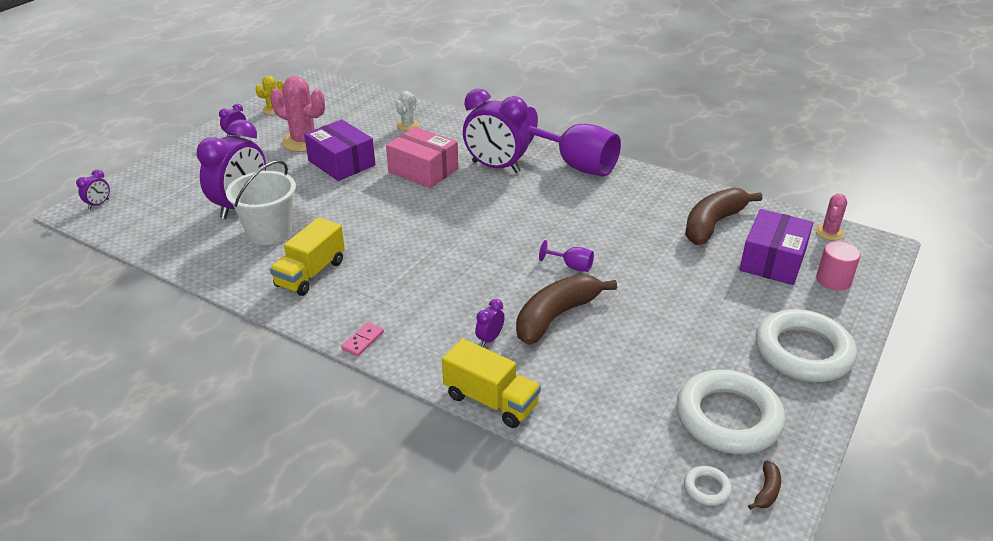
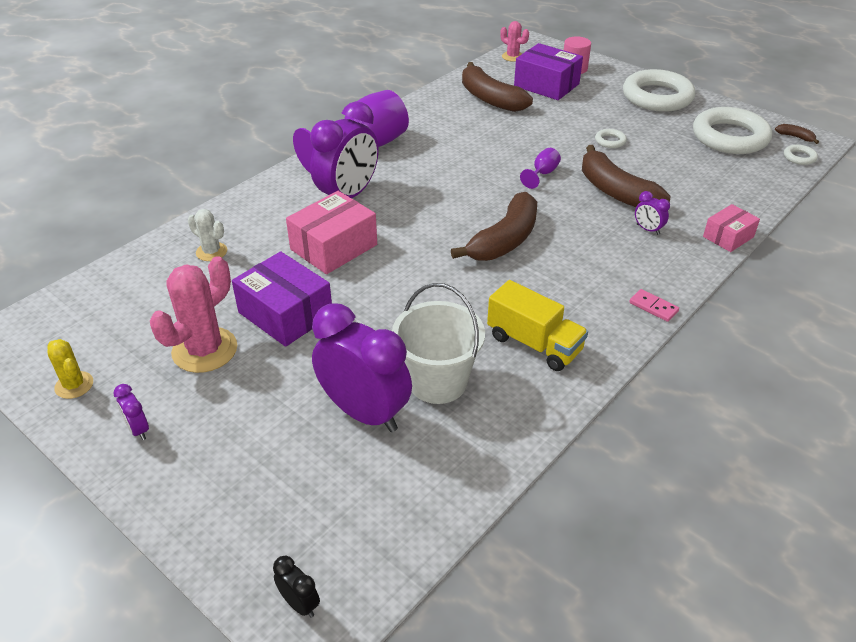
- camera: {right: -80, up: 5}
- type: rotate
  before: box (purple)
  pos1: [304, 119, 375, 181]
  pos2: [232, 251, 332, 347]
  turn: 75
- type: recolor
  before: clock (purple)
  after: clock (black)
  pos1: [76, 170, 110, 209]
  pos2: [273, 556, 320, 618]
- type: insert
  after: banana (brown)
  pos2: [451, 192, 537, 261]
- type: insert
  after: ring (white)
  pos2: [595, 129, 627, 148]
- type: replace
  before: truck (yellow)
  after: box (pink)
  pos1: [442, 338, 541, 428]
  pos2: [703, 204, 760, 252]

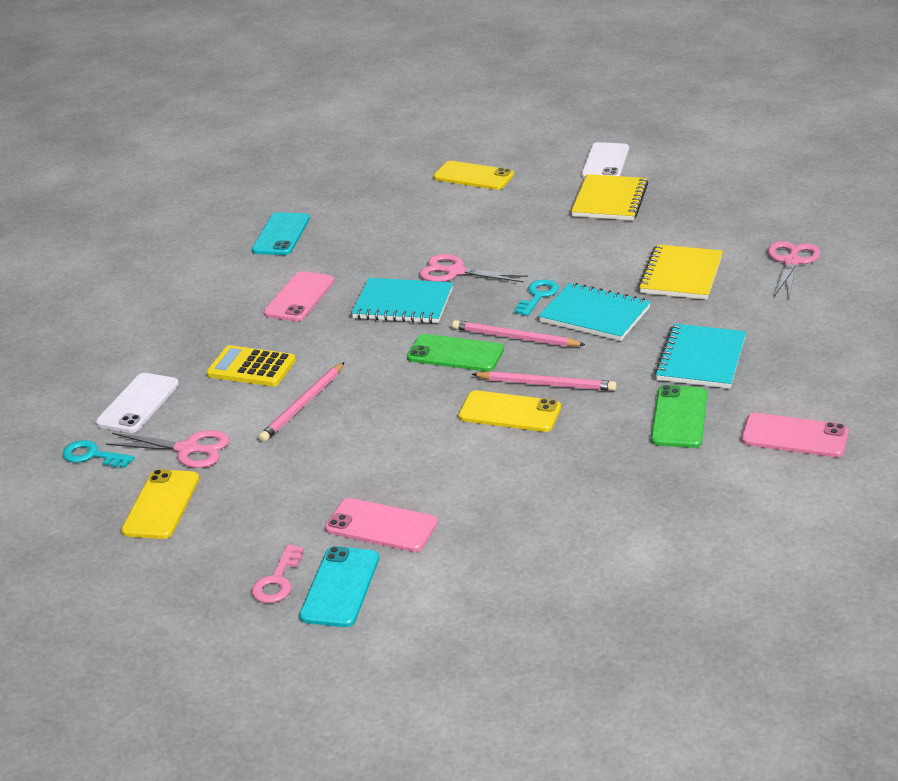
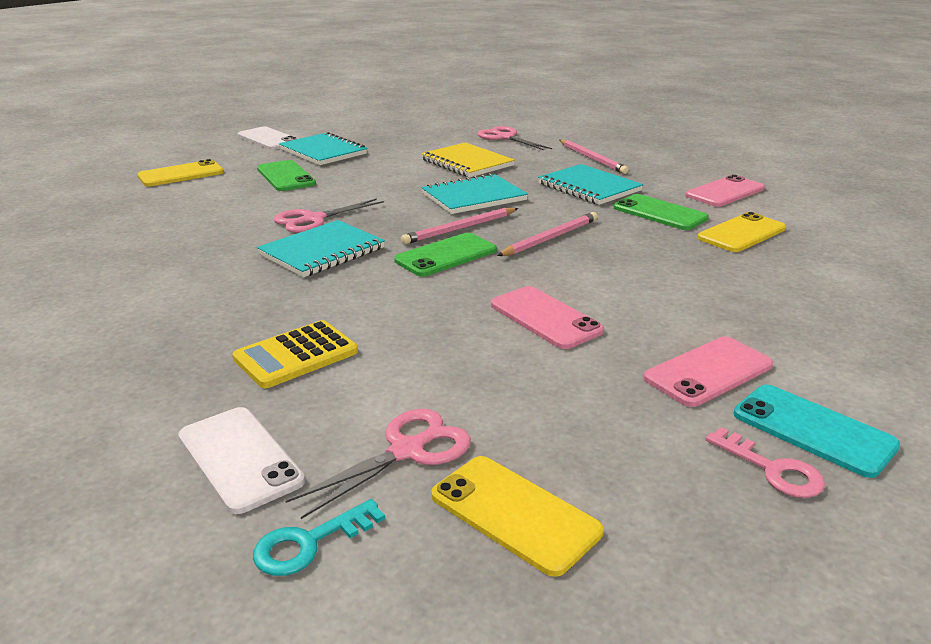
- camera: {right: -60, up: -5}
- type: insert
  after: phone (green)
  pos2: [257, 160, 316, 191]
- type: recolor
  before: notebook (yellow)
  after: notebook (turquoise)
  pos1: [571, 174, 648, 220]
  pos2: [279, 132, 367, 165]
- type: move
  before: phone (pink)
  pos1: [264, 271, 334, 322]
  pos2: [491, 286, 604, 349]
- type: move
  before: pencil (pink)
  pos1: [259, 362, 345, 442]
  pos2: [560, 139, 629, 174]
- type: move
  before: phone (yellow)
  pos1: [458, 390, 561, 432]
  pos2: [697, 212, 786, 252]
- type: delete
  before: phone (turquoise)
  pos1: [252, 212, 310, 255]
- type: delete
  before: key (turquoise)
  pos1: [514, 279, 559, 316]

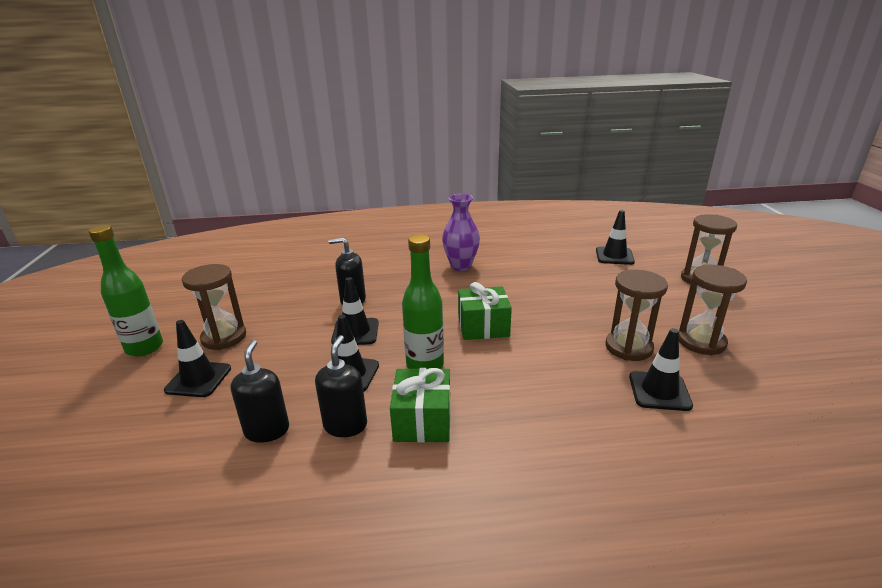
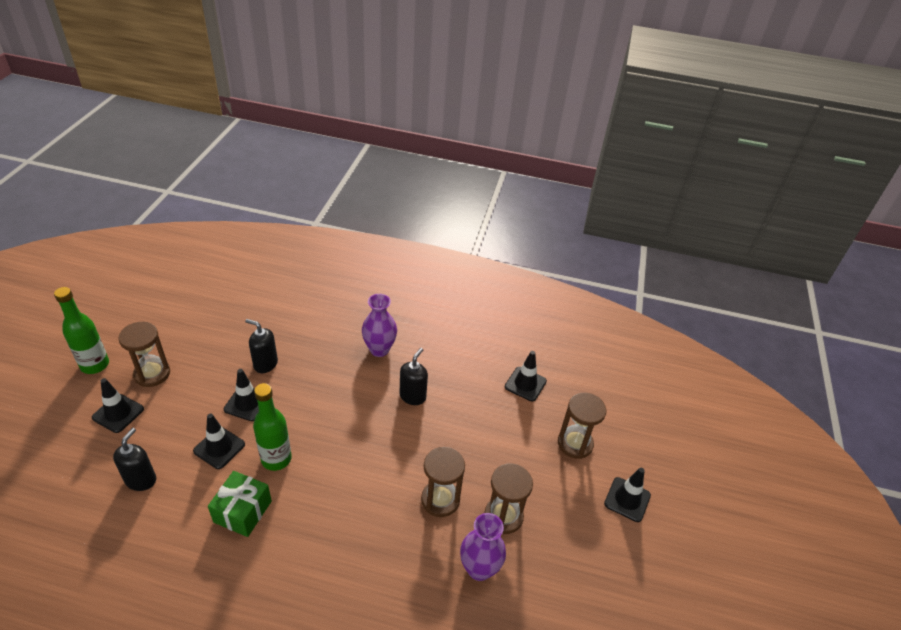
- camera: {right: 15, up: 15}
- type: move
  before: soap dispenser (black)
  pos1: [315, 335, 367, 437]
  pos2: [399, 348, 428, 405]
- type: insert
  after: vase (purple)
  pos2: [460, 513, 506, 581]
- type: move
  before: traffic cone (black)
  pos1: [629, 328, 693, 411]
  pos2: [604, 468, 651, 522]
- type: delete
  before: gift (green)
  pos1: [458, 282, 512, 340]

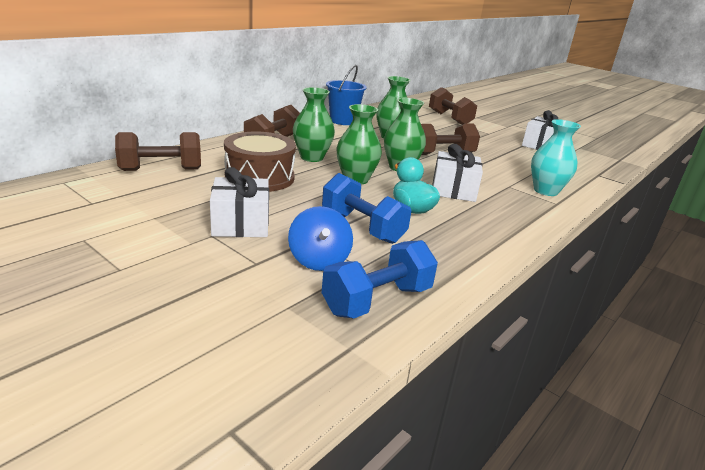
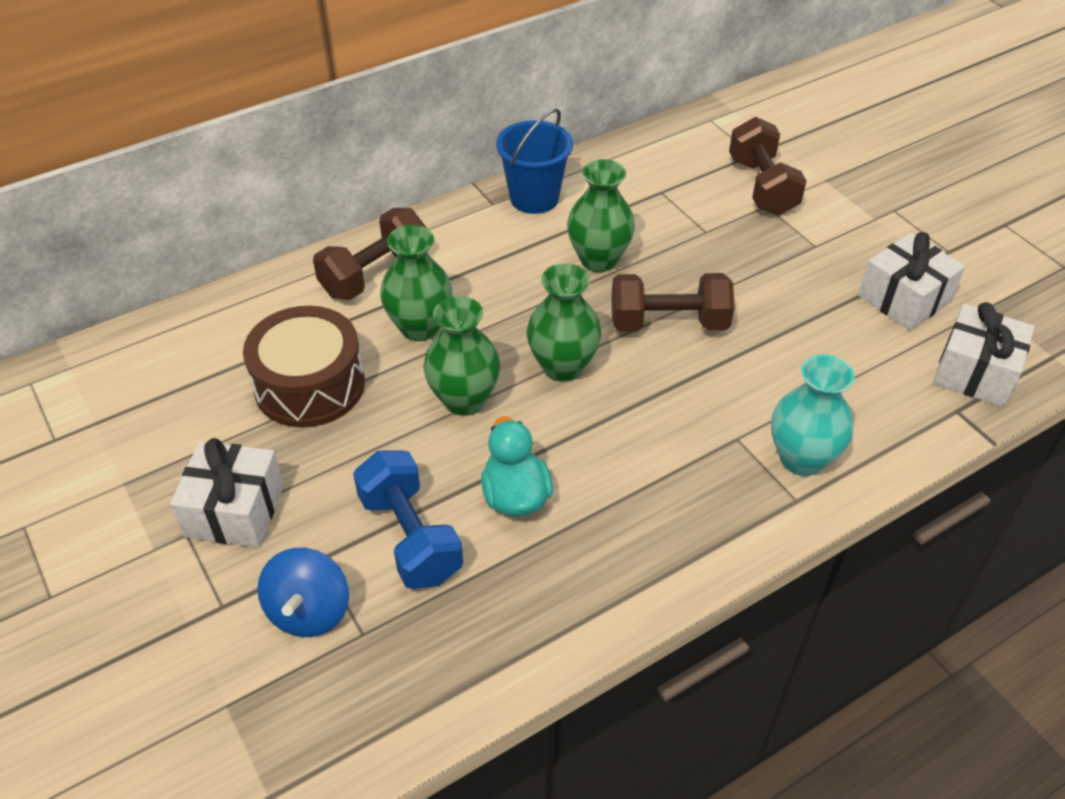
- camera: {right: 20, up: 20}
- type: move
  before: gift (white)
  pos1: [432, 144, 483, 202]
  pos2: [933, 302, 1035, 407]
- type: delete
  before: dumbbell (brown)
  pos1: [115, 132, 201, 171]
- type: delete
  before: dumbbell (blue)
  pos1: [322, 240, 438, 319]

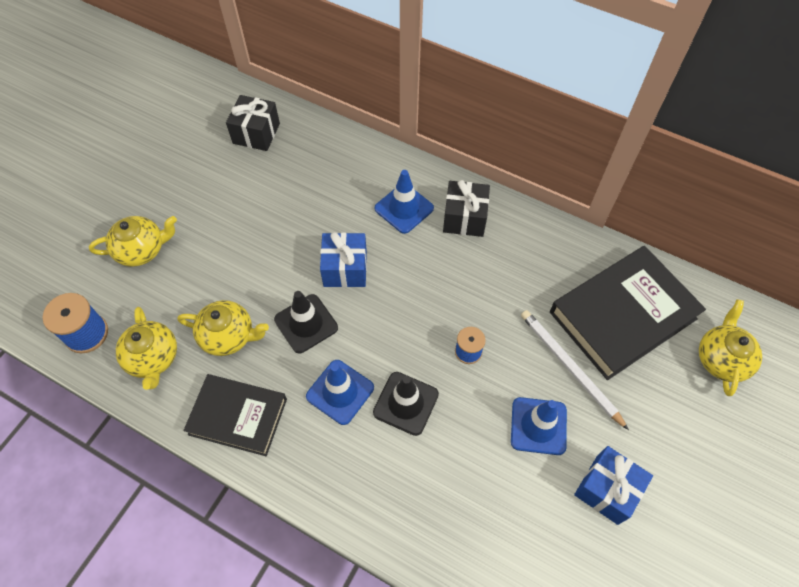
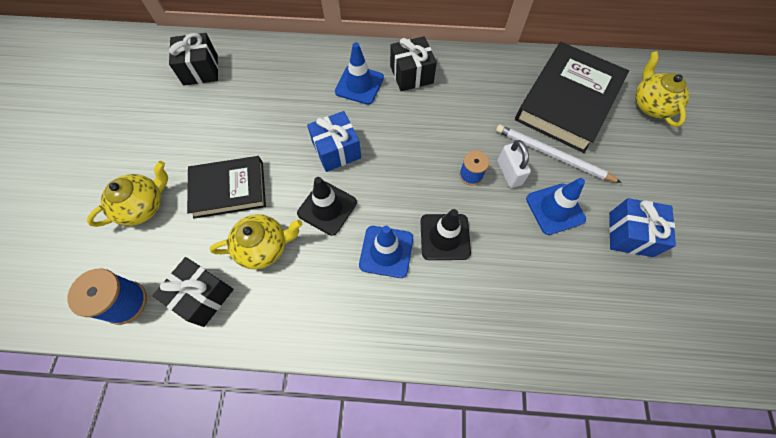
- camera: {right: -25, up: 5}
- type: replace
  before: teapot (yellow)
  after: gift (black)
  pos1: [116, 307, 177, 390]
  pos2: [152, 257, 234, 327]
- type: move
  before: book (black)
  pos1: [183, 374, 287, 456]
  pos2: [187, 156, 266, 219]
- type: insert
  after: padlock (white)
  pos2: [498, 140, 531, 188]

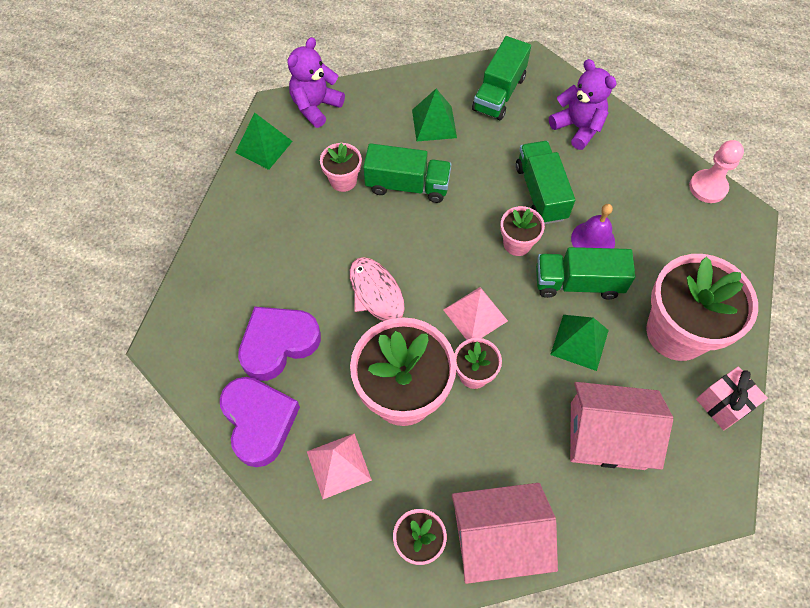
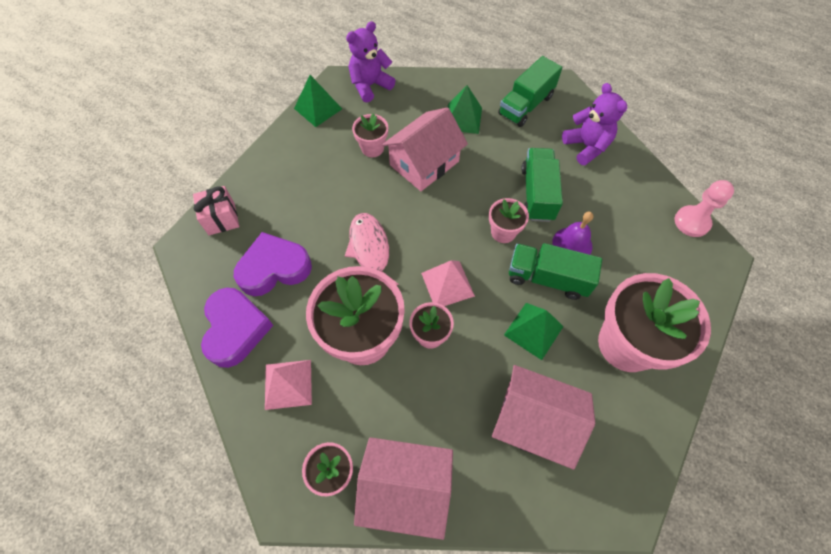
- camera: {right: 15, up: 0}
- type: move
  before: gift (pink)
  pos1: [696, 367, 768, 430]
  pos2: [193, 186, 239, 235]
- type: replace
  before: truck (green)
  after: house (pink)
  pos1: [363, 143, 451, 203]
  pos2: [382, 107, 468, 191]

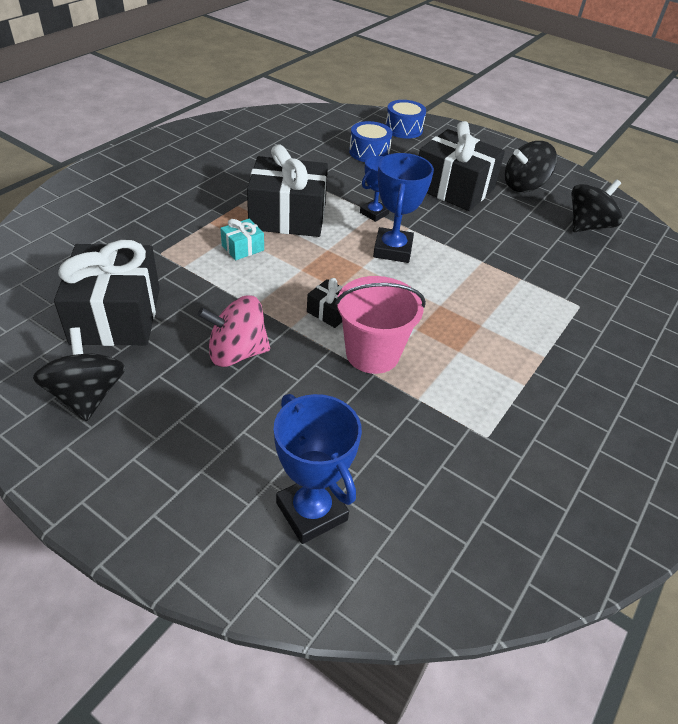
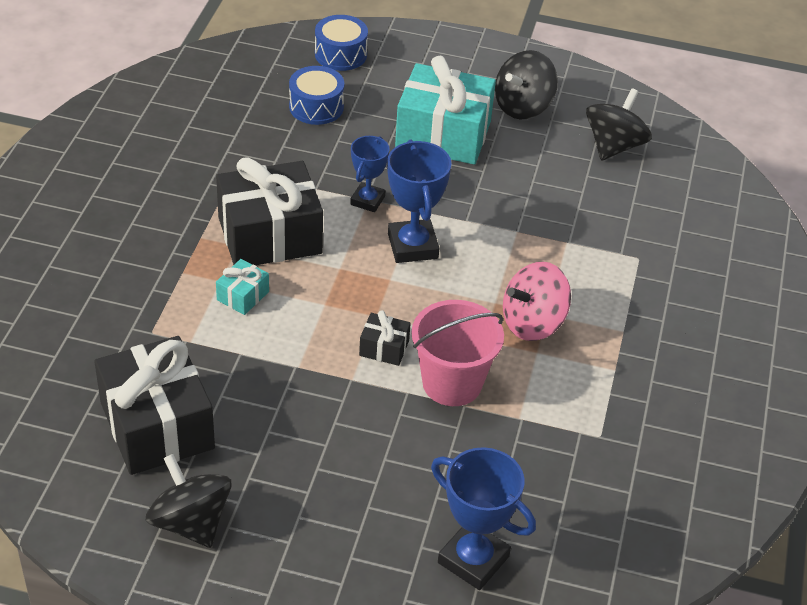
- camera: {right: -20, up: 0}
- type: recolor
  before: gift (black)
  after: gift (turquoise)
  pos1: [419, 121, 505, 211]
  pos2: [395, 56, 496, 164]
- type: move
  before: spinning top (pink)
  pos1: [198, 295, 270, 367]
  pos2: [503, 262, 571, 341]

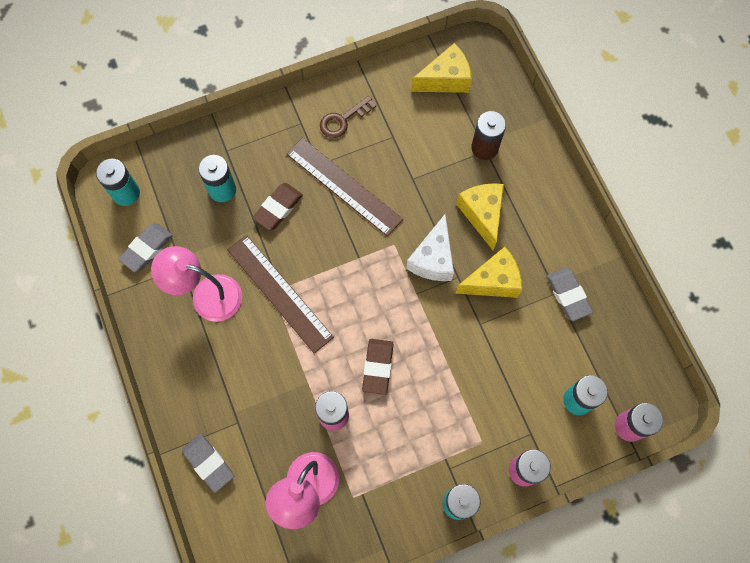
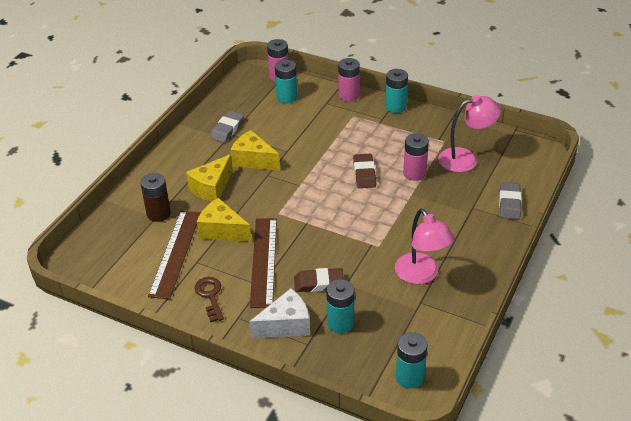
- camera: {right: -130, up: -30}
- type: move
  before: ruler (brown)
  pos1: [227, 235, 334, 353]
  pos2: [148, 211, 201, 299]
- type: rotate
  before: key (brown)
  pos1: [320, 96, 376, 138]
  pos2: [194, 277, 224, 322]
  turn: -120
- type: move
  before: cheese (yellow)
  pos1: [411, 43, 472, 93]
  pos2: [197, 198, 252, 242]
- type: move
  before: cheese (white)
  pos1: [406, 214, 454, 281]
  pos2: [249, 289, 310, 338]
- type: rotate
  before: eraser (brown)
  pos1: [362, 339, 394, 395]
  pos2: [353, 154, 376, 188]
  turn: -60
- type: delete
  before: eraser (grey)
  pos1: [118, 223, 173, 272]

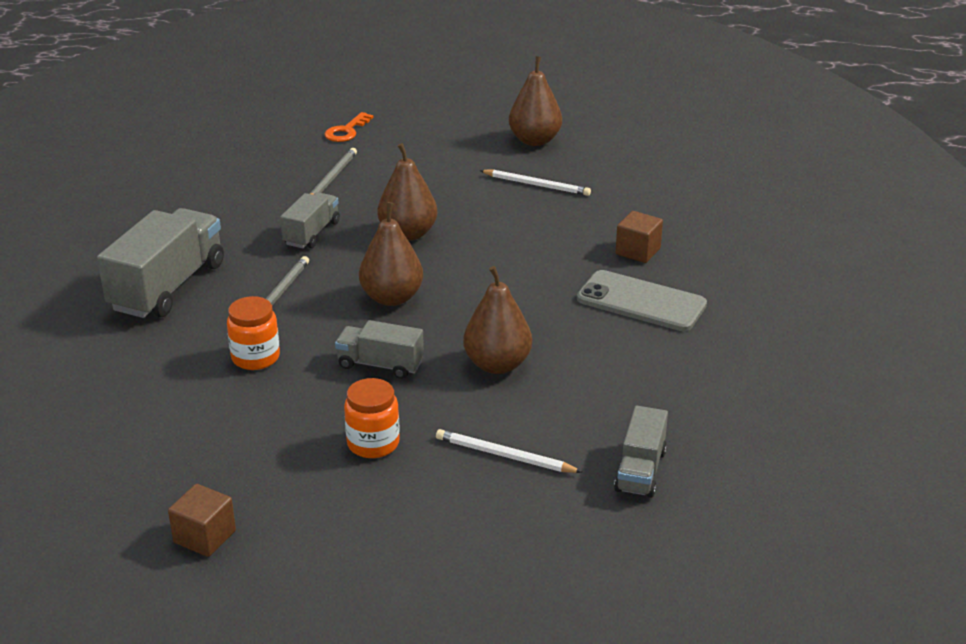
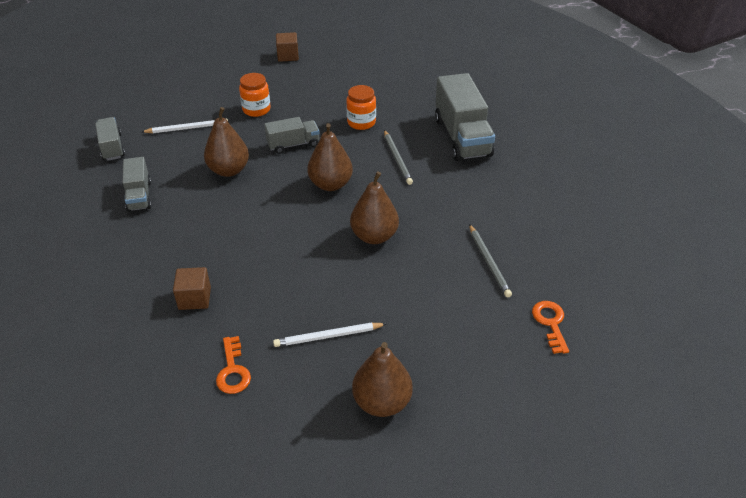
- camera: {right: 145, up: 10}
- type: move
  before: truck (grey)
  pos1: [280, 192, 340, 248]
  pos2: [123, 157, 152, 212]
- type: insert
  after: key (orange)
  pos2: [216, 336, 251, 394]
- type: delete
  before: phone (grey)
  pos1: [577, 270, 707, 331]

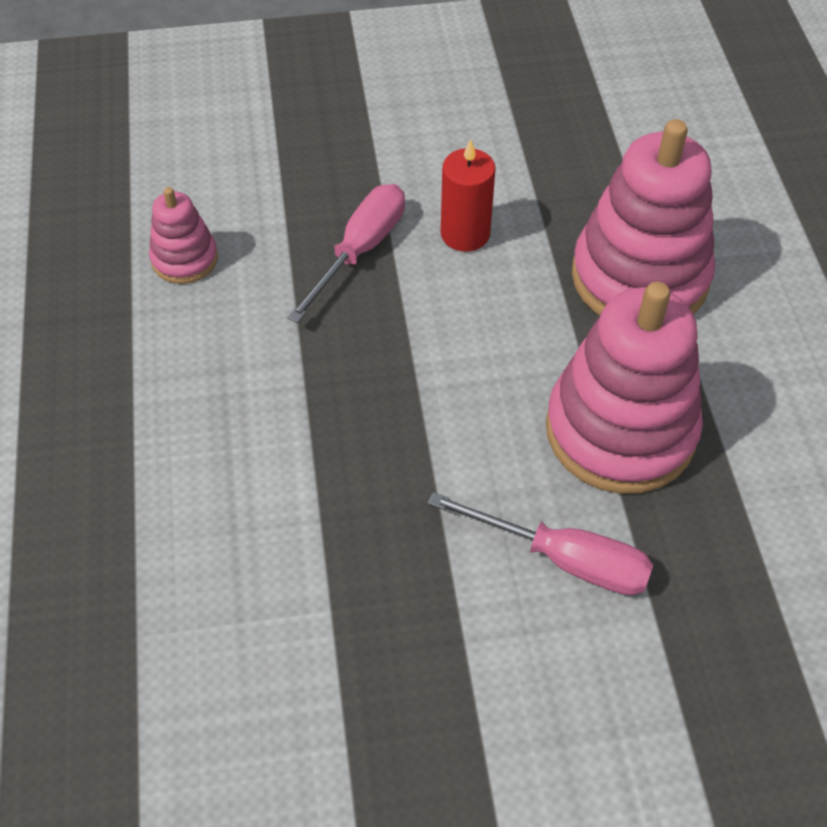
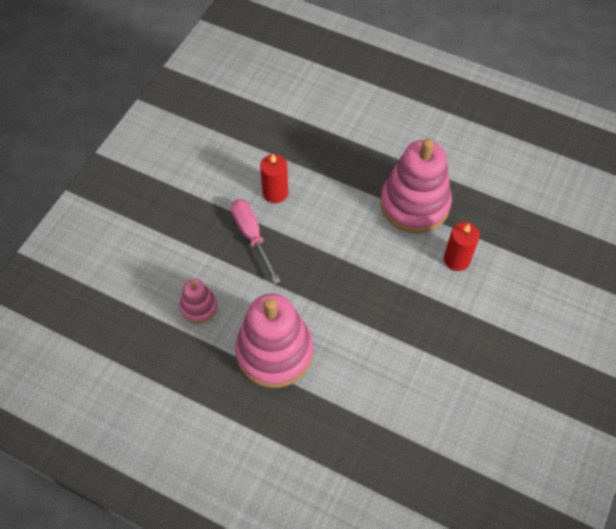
- camera: {right: -55, up: 5}
- type: move
  before: stacking toy (pink)
  pos1: [572, 119, 715, 315]
  pos2: [235, 293, 313, 388]
- type: replace
  before: screwdriver (pink)
  after: candle (red)
  pos1: [428, 492, 653, 595]
  pos2: [444, 222, 480, 271]

